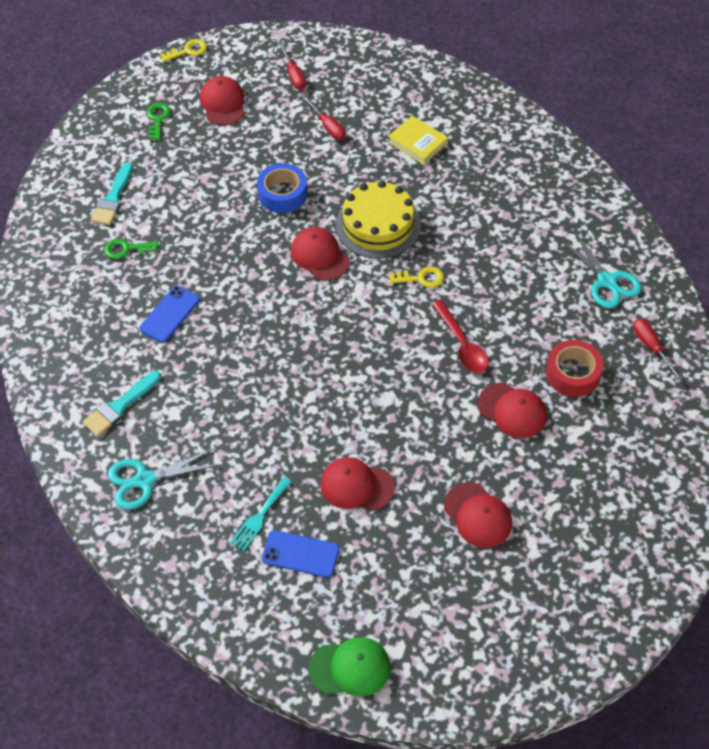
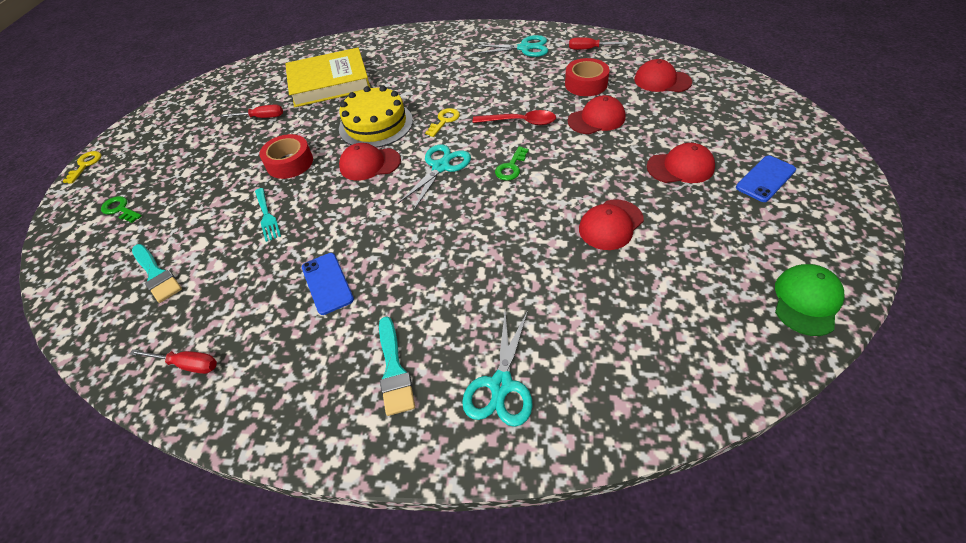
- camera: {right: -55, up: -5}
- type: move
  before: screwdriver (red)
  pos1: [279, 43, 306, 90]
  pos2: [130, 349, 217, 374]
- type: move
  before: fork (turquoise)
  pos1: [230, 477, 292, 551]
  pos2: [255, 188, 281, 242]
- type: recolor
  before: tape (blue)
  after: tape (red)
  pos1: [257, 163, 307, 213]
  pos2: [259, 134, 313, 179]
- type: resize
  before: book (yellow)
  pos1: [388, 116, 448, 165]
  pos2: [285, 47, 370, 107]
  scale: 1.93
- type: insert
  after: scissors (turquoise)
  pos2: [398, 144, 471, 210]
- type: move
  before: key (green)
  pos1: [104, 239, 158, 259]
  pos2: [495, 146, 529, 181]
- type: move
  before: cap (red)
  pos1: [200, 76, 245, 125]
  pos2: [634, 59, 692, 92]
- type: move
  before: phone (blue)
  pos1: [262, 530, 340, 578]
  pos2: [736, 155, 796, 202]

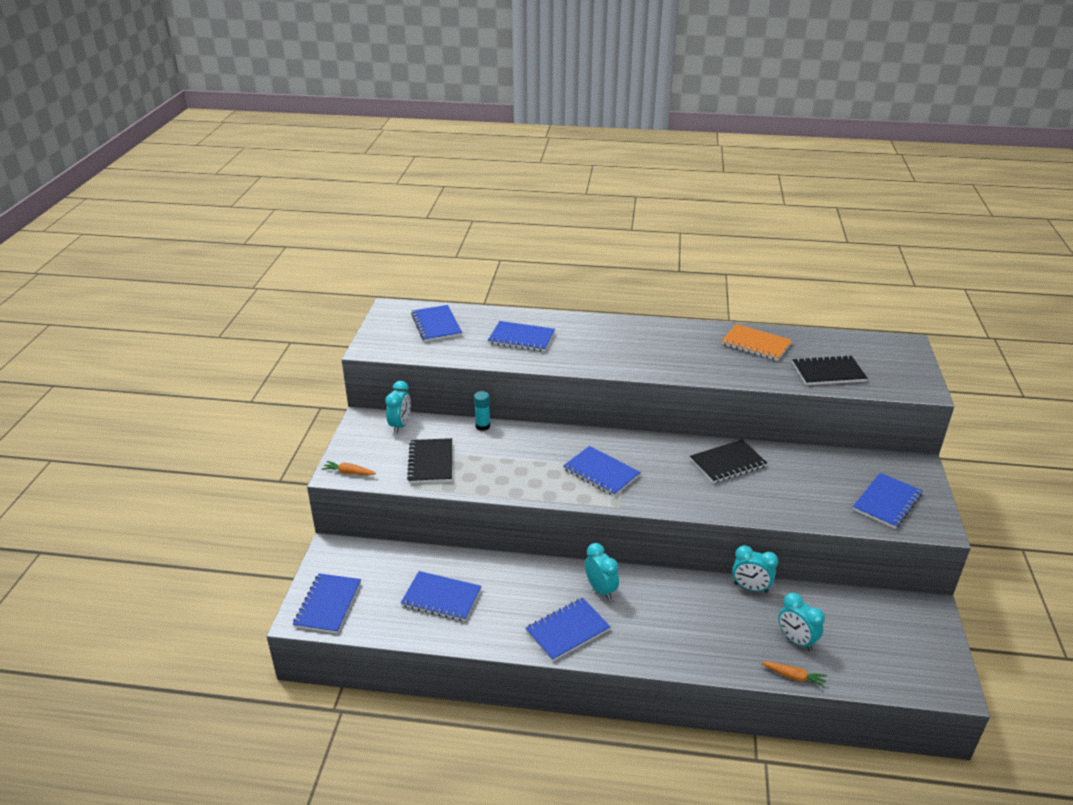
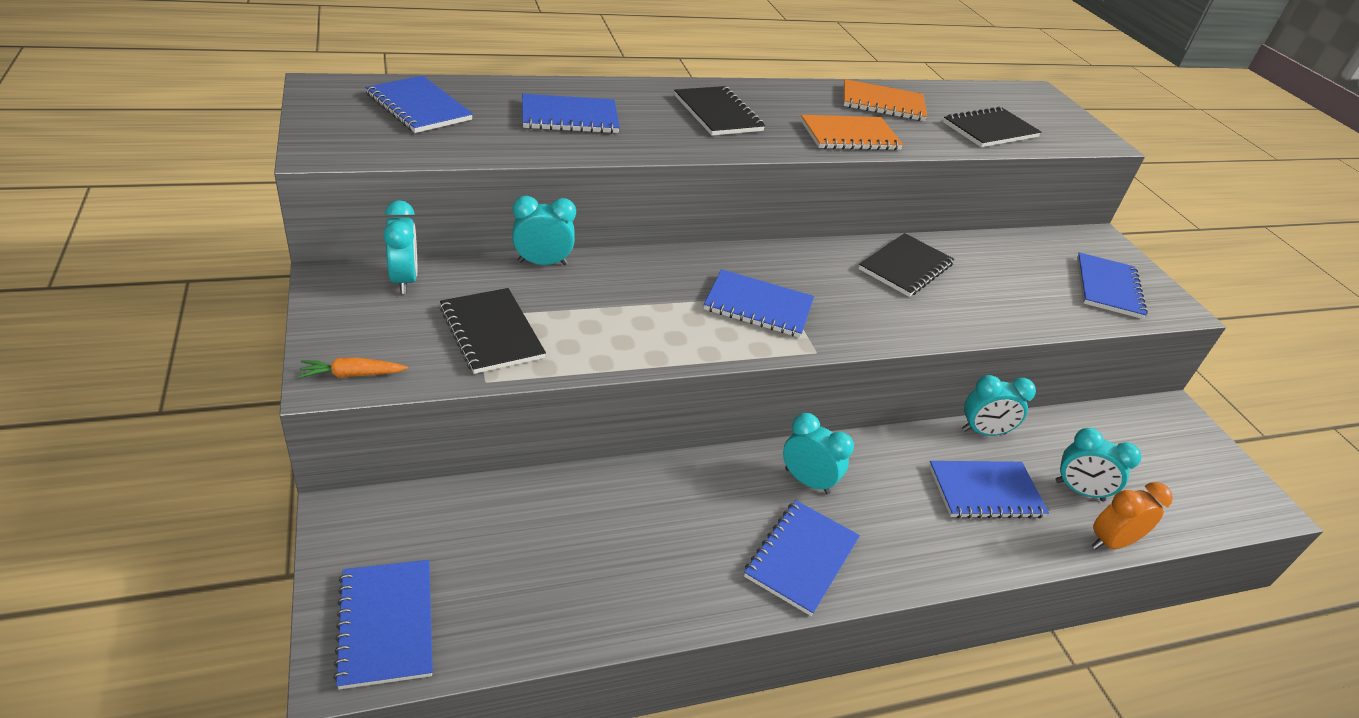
- camera: {right: -30, up: 5}
- type: replace
  before: glue stick (turquoise)
  after: clock (turquoise)
  pos1: [474, 391, 490, 431]
  pos2: [512, 196, 576, 265]
- type: insert
  after: notebook (black)
  pos2: [674, 86, 765, 136]
- type: insert
  after: notebook (orange)
  pos2: [801, 115, 903, 150]
- type: move
  before: notebook (blue)
  pos1: [401, 571, 482, 621]
  pos2: [929, 461, 1049, 518]
- type: replace
  before: carrot (orange)
  after: clock (orange)
  pos1: [761, 661, 827, 688]
  pos2: [1092, 482, 1173, 550]

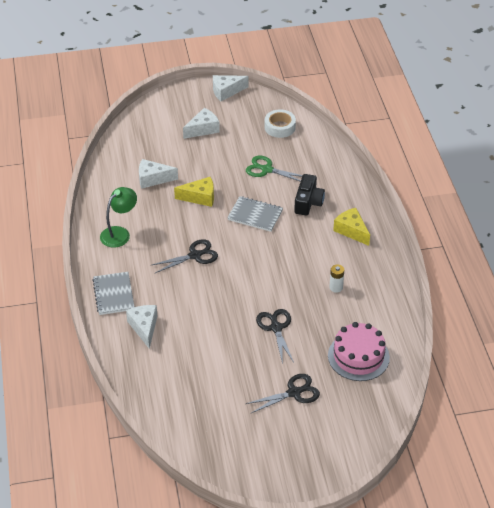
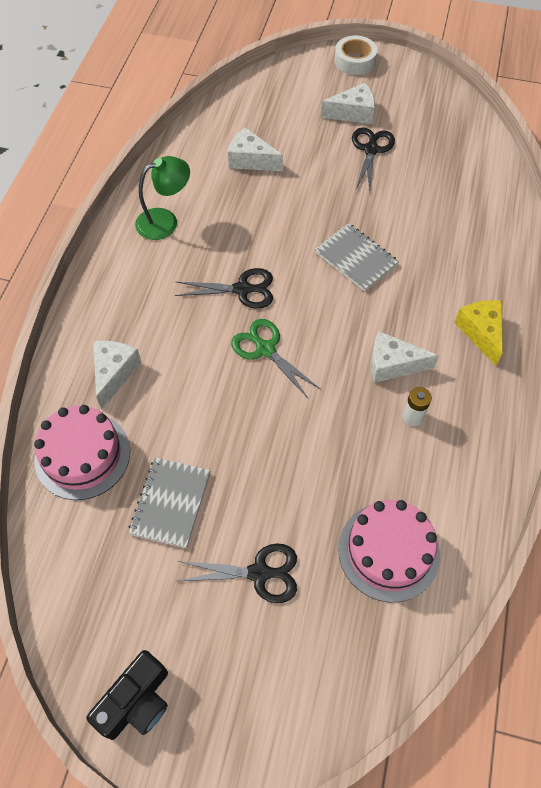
- camera: {right: 25, up: 15}
- type: insert
  after: cake (pink)
  pos2: [34, 405, 130, 500]
- type: move
  before: camera (black)
  pos1: [294, 174, 325, 216]
  pos2: [86, 650, 168, 740]
- type: move
  before: notebook (grey)
  pos1: [92, 272, 135, 315]
  pos2: [128, 457, 210, 548]
- type: move
  before: scissors (green)
  pos1: [246, 156, 303, 182]
  pos2: [231, 319, 320, 398]
- type: move
  before: tape (white)
  pos1: [265, 109, 296, 138]
  pos2: [334, 35, 377, 75]
- type: move
  before: scissors (black)
  pos1: [256, 309, 294, 364]
  pos2: [352, 127, 395, 191]
- type: move
  before: cheese (white)
  pos1: [213, 75, 249, 101]
  pos2: [371, 331, 439, 383]
- type: delete
  before: cheese (yellow)
  pos1: [174, 177, 214, 207]

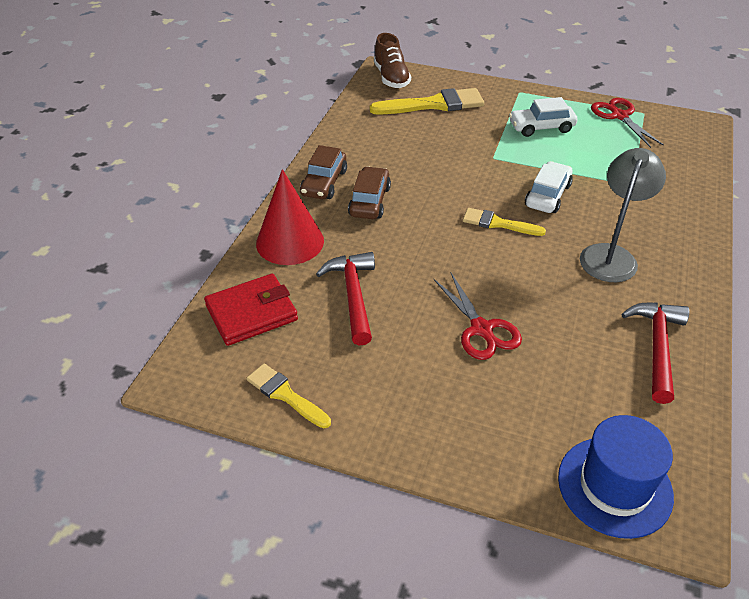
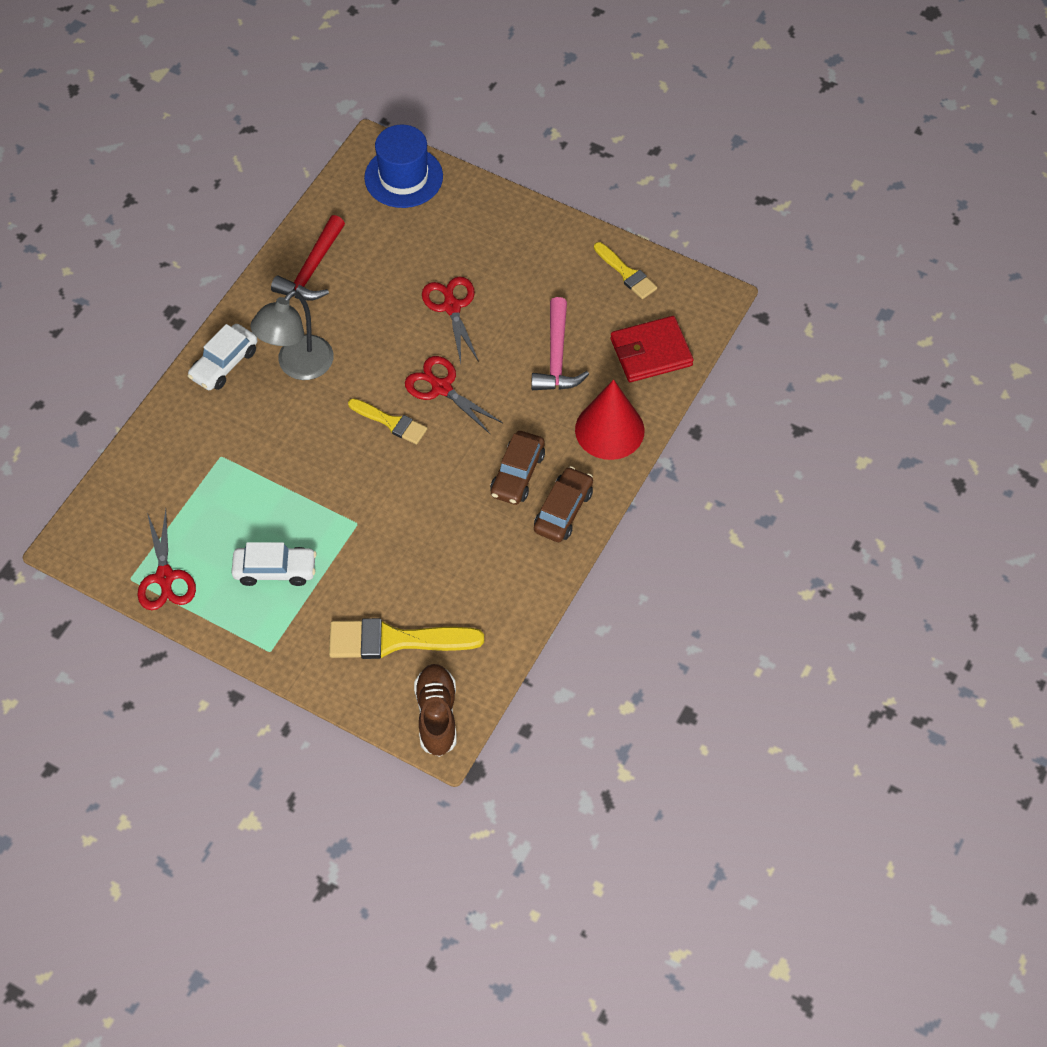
- camera: {right: -170, up: 15}
- type: move
  before: car (white)
  pos1: [525, 161, 573, 213]
  pos2: [187, 324, 258, 390]
- type: insert
  after: scissors (red)
  pos2: [405, 356, 503, 434]
- type: recolor
  before: hammer (red)
  after: hammer (pink)
  pos1: [316, 252, 375, 345]
  pos2: [531, 297, 589, 390]

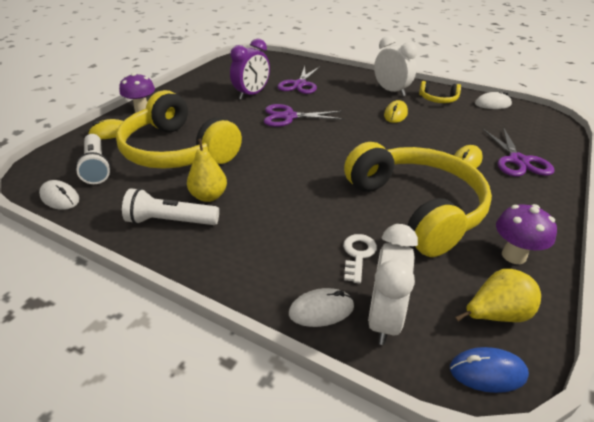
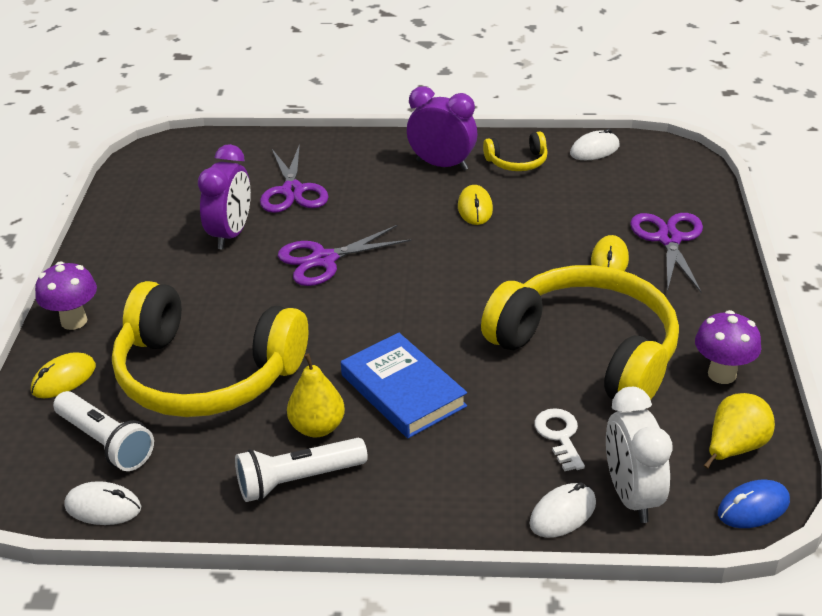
- camera: {right: -25, up: 0}
- type: insert
  after: book (blue)
  pos2: [341, 333, 467, 438]
- type: recolor
  before: clock (white)
  after: clock (purple)
  pos1: [374, 36, 417, 96]
  pos2: [407, 86, 478, 170]
- type: rotate
  before: scissors (purple)
  pos1: [482, 127, 555, 176]
  pos2: [630, 213, 703, 293]
  turn: -150

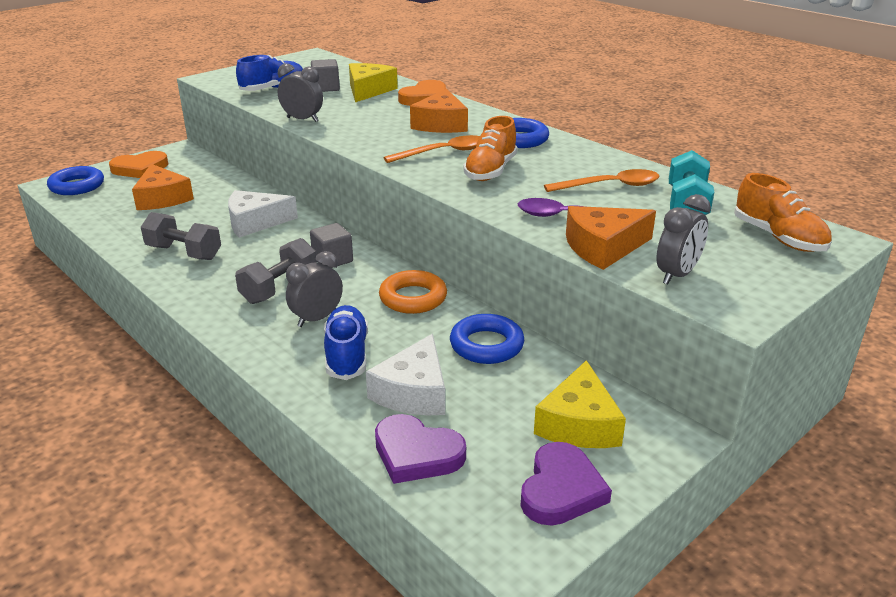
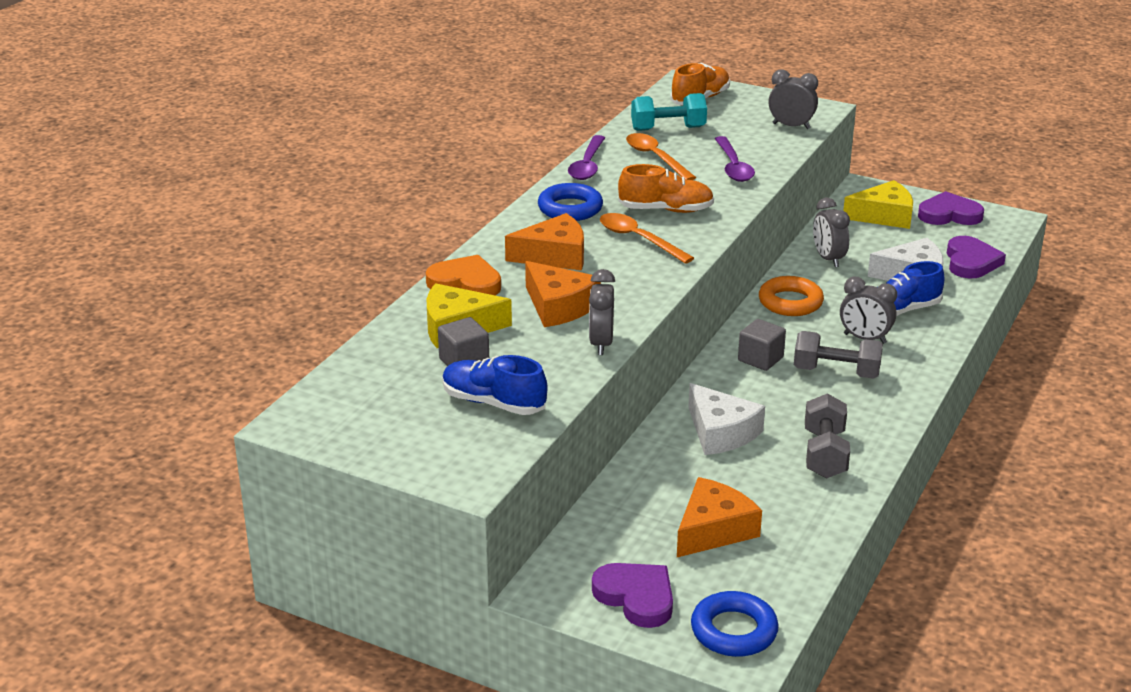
- camera: {right: -110, up: 0}
- type: move
  before: cheese (orange)
  pos1: [566, 206, 656, 270]
  pos2: [525, 261, 601, 327]
- type: insert
  after: spoon (purple)
  pos2: [568, 135, 605, 180]
- type: recolor
  before: heart (orange)
  after: heart (purple)
  pos1: [109, 151, 168, 178]
  pos2: [592, 563, 673, 628]
- type: replace
  before: ring (blue)
  after: clock (grey)
  pos1: [450, 314, 525, 364]
  pos2: [813, 198, 850, 267]

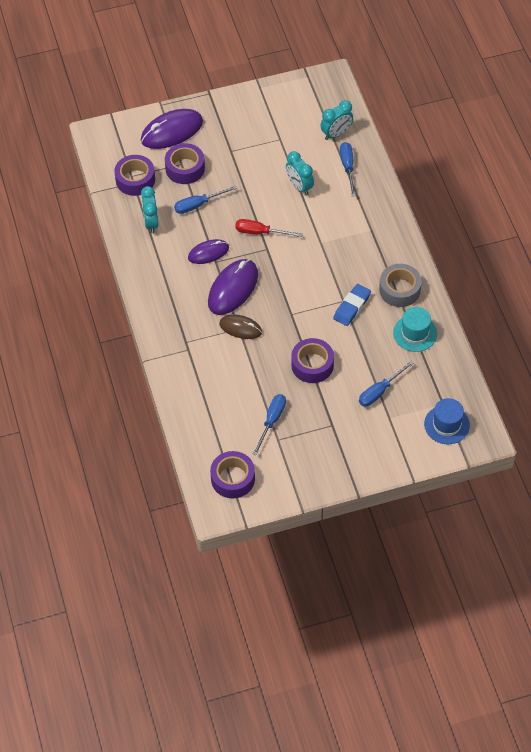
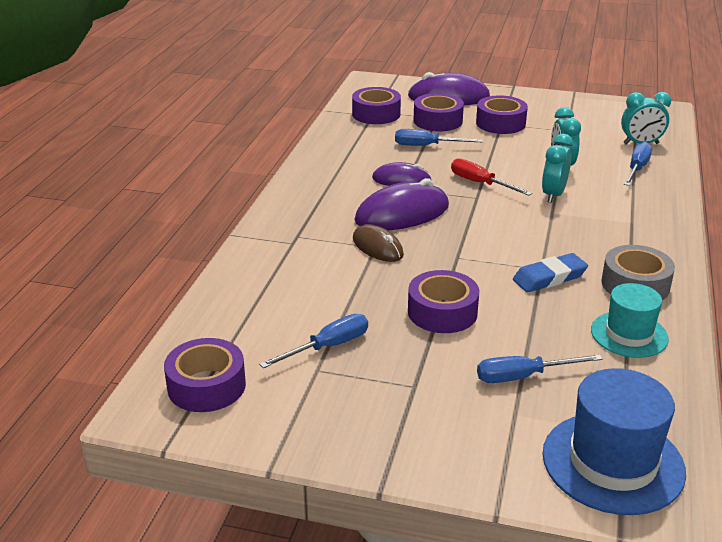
- camera: {right: 30, up: -25}
- type: insert
  after: tape (purple)
  pos2: [476, 95, 528, 134]
- type: move
  before: clock (turquoise)
  pos1: [141, 186, 159, 233]
  pos2: [542, 134, 573, 203]
- type: resize
  before: hat (blue)
  pos1: [424, 398, 470, 445]
  pos2: [542, 368, 686, 515]
  scale: 1.55

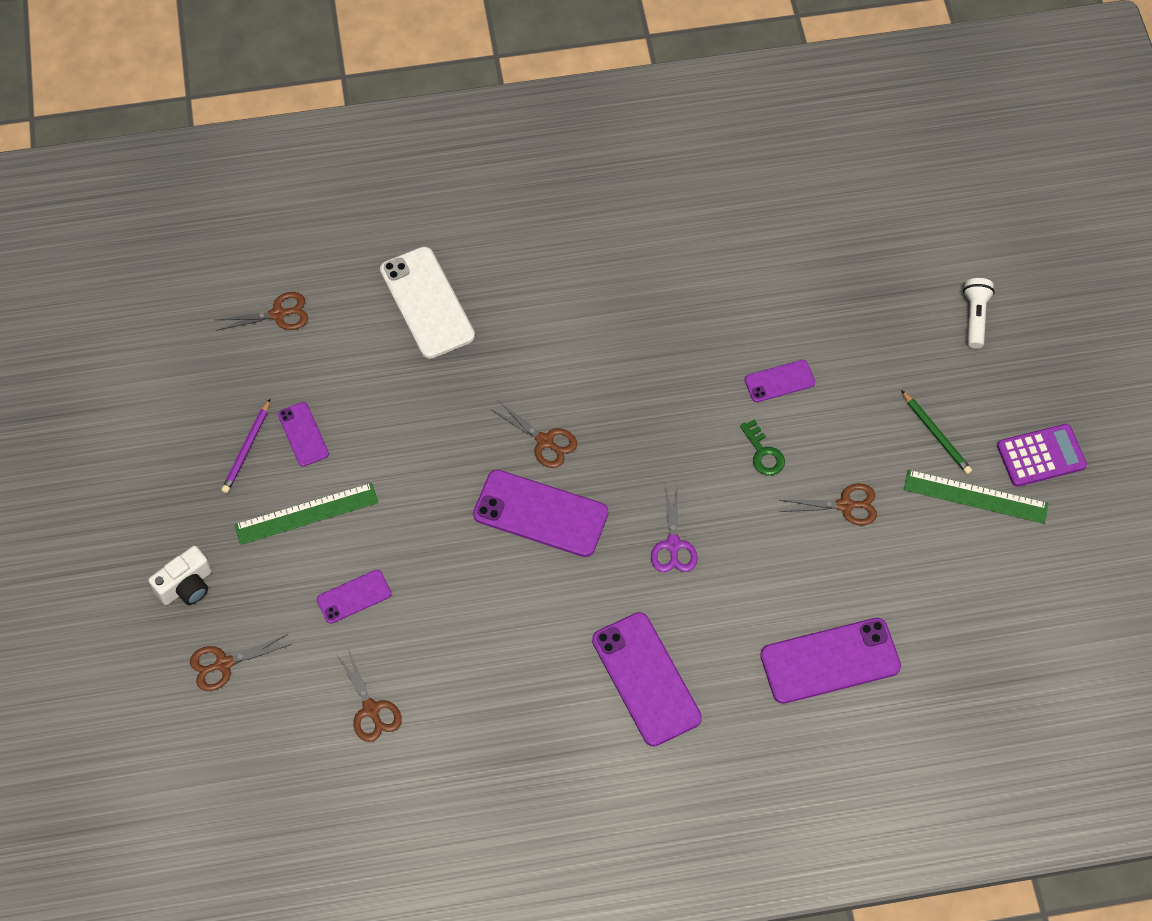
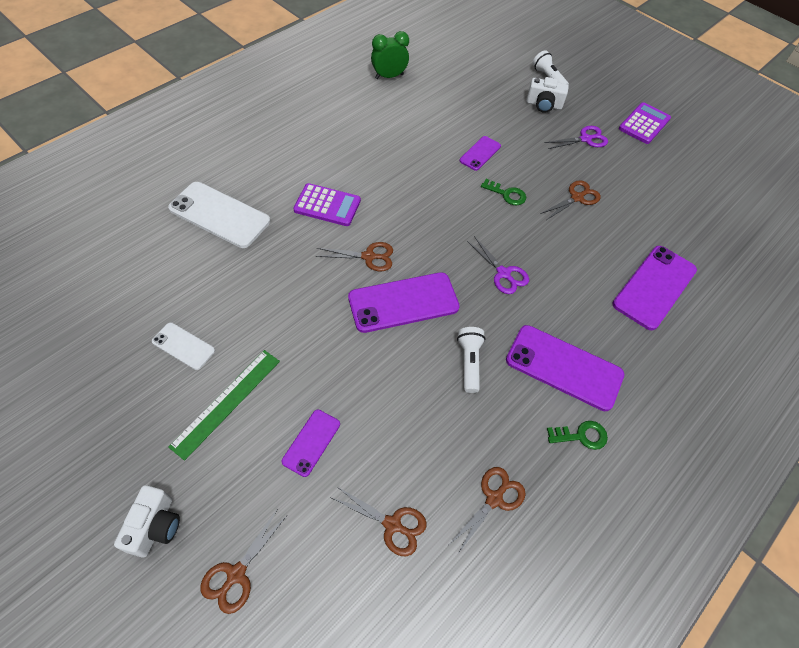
- camera: {right: -40, up: -5}
- type: recolor
  before: phone (purple)
  after: phone (white)
  pos1: [278, 402, 329, 467]
  pos2: [152, 322, 215, 370]
- type: insert
  after: calculator (purple)
  pos2: [293, 183, 361, 226]
- type: insert
  after: clock (green)
  pos2: [371, 31, 409, 79]
- type: move
  before: scissors (brown)
  pos1: [215, 292, 308, 331]
  pos2: [450, 467, 526, 554]
- type: insert
  after: flashlight (white)
  pos2: [457, 327, 486, 393]
- type: insert
  after: camera (white)
  pos2: [526, 77, 569, 113]
- type: replace
  before: pencil (green)
  after: scissors (purple)
  pos1: [901, 390, 972, 474]
  pos2: [545, 126, 608, 149]
- type: insert
  after: key (green)
  pos2: [547, 421, 608, 450]
- type: delete
  before: pencil (purple)
  pos1: [221, 399, 270, 493]
- type: delete
  before: ruler (green)
  pos1: [904, 470, 1049, 524]

